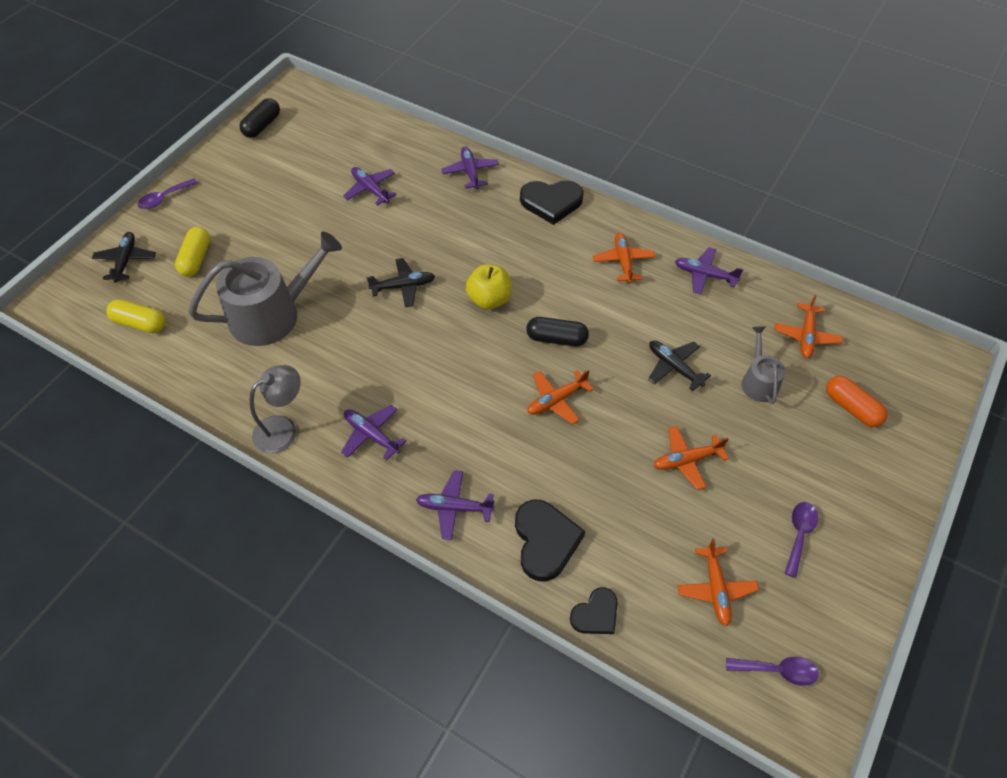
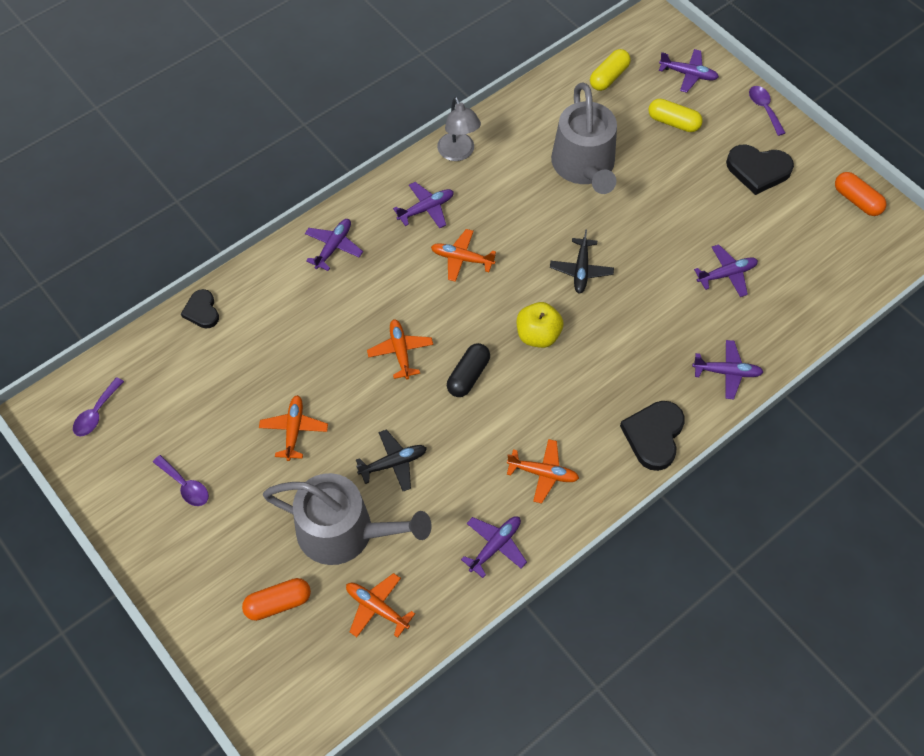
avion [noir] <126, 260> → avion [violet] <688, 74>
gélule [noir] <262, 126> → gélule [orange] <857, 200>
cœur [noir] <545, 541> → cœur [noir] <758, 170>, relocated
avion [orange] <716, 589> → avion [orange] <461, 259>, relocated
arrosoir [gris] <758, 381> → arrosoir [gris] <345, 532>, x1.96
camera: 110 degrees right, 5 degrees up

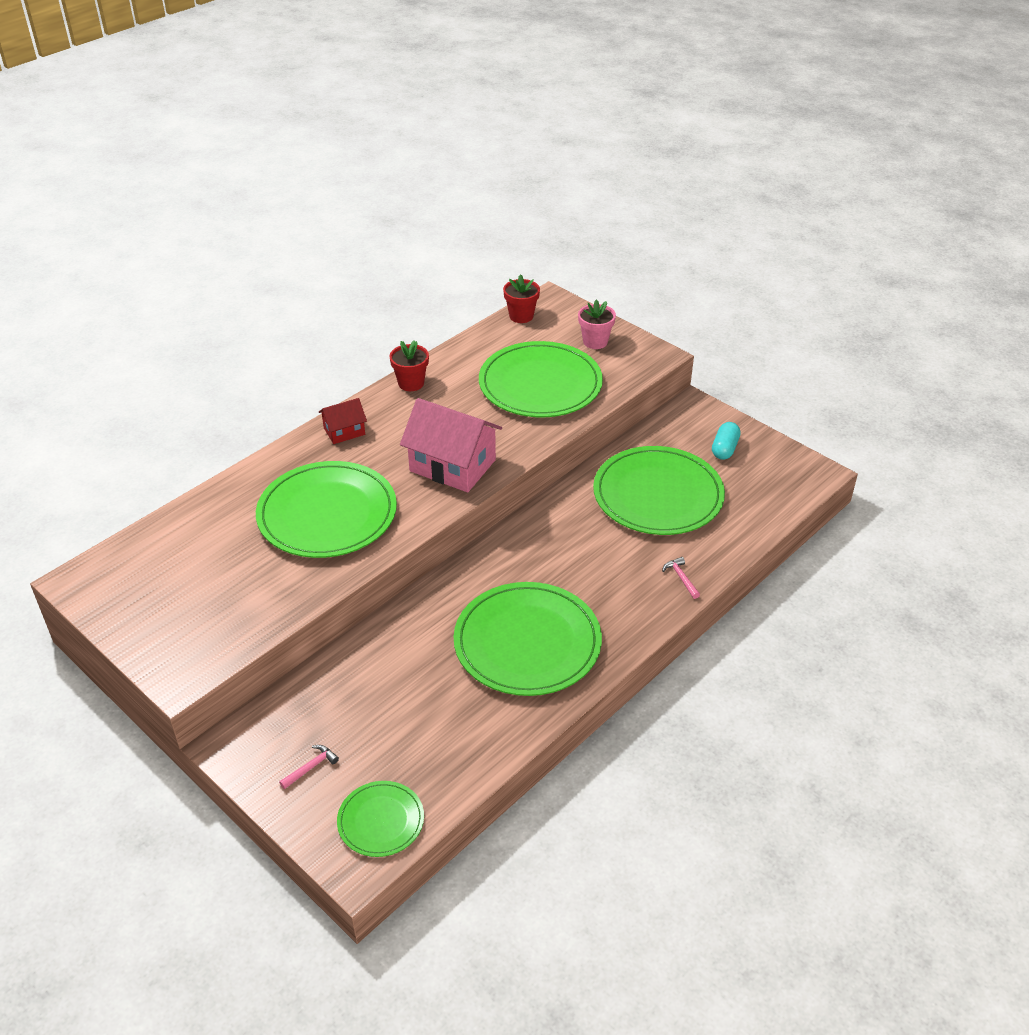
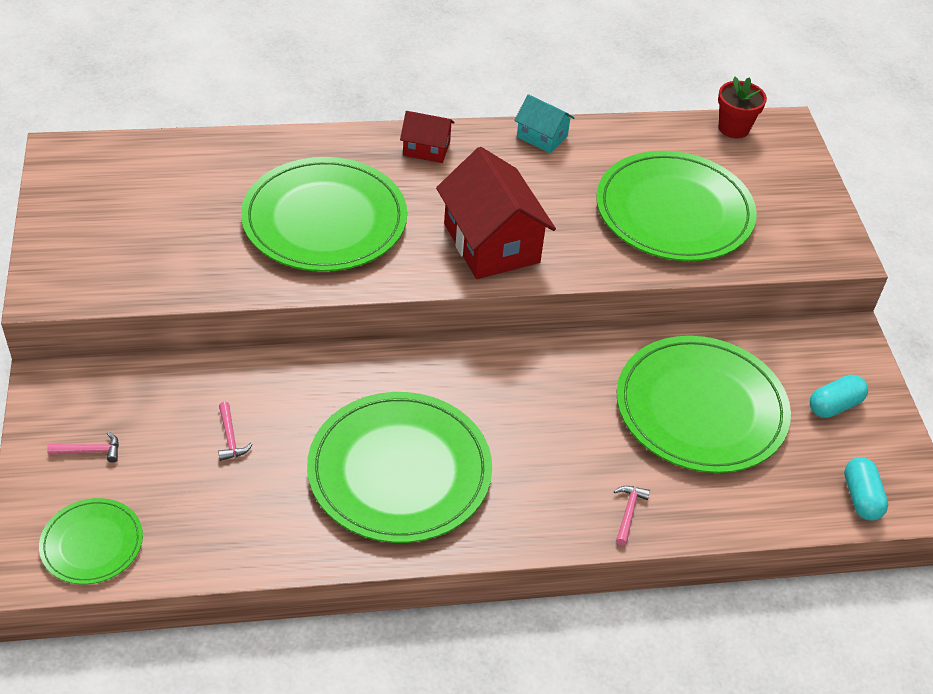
pot de fleurs [rouge] <411, 383> → maison [turquoise] <542, 137>
maison [rose] <452, 465> → maison [rouge] <491, 243>
pot de fleurs [rose] <595, 342> → -
- → marteau [rose] <230, 437>
- → gélule [turquoise] <861, 497>
camera: 35 degrees right, 5 degrees up

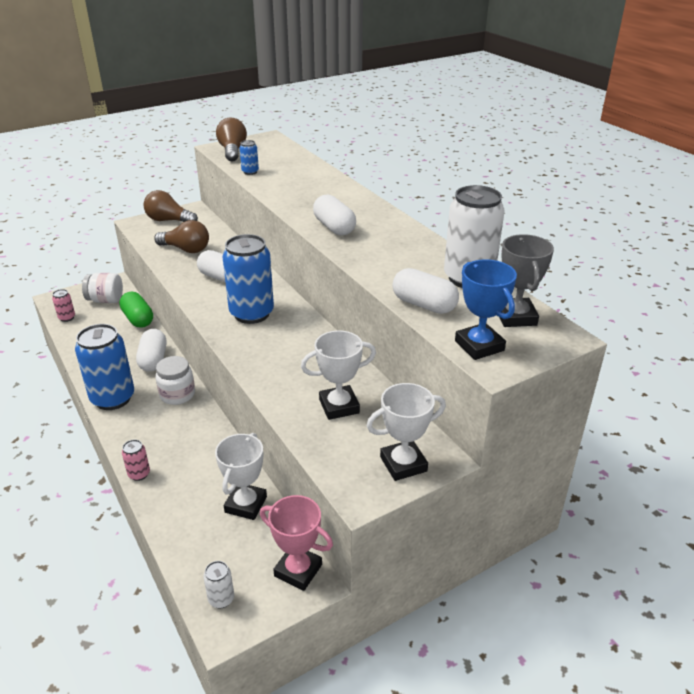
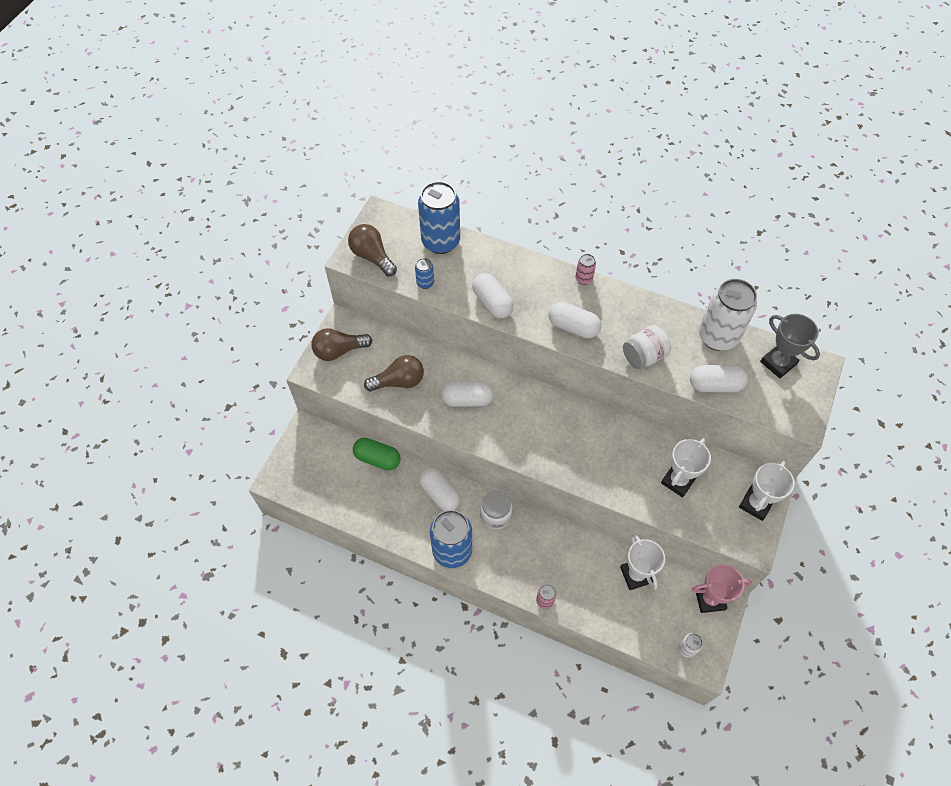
canette [rose] <67, 318> → canette [rose] <583, 279>, relocated
bocal [blanc] <106, 300> → bocal [blanc] <643, 356>, relocated
canette [bleu] <251, 314> → canette [bleu] <440, 241>, relocated
trophée [bleu] <479, 346> → -
- → gélule [blanc] <492, 303>
camera: 35 degrees left, 25 degrees up

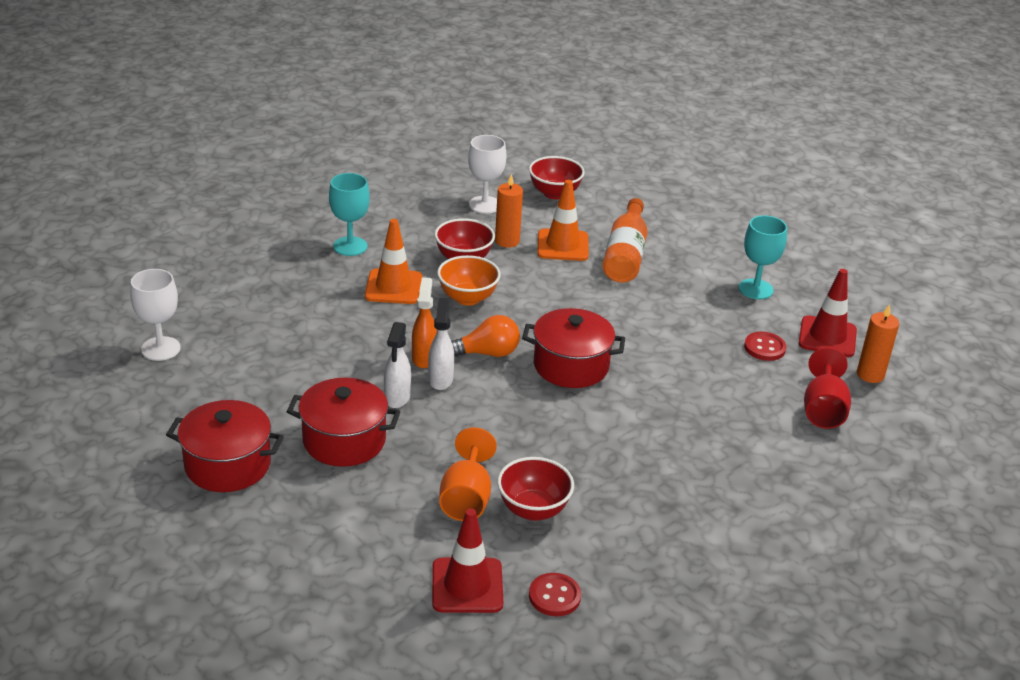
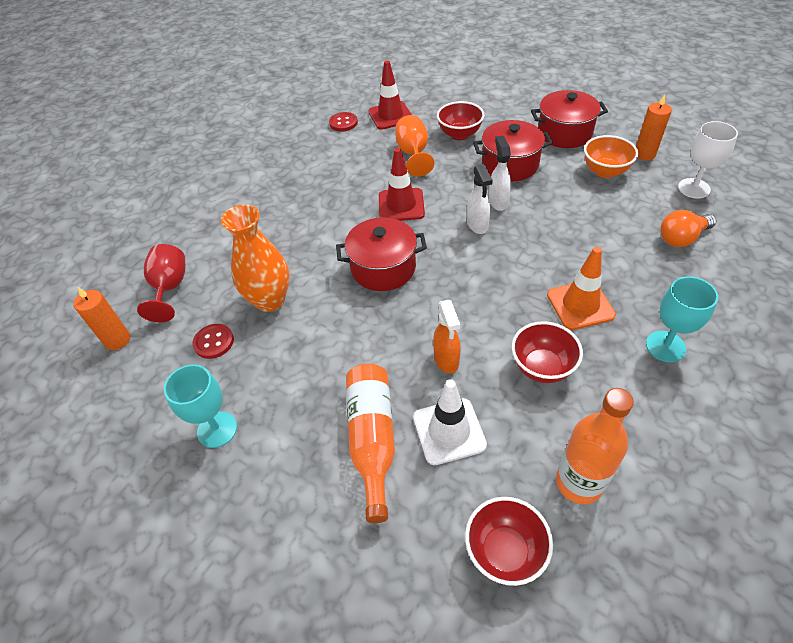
vaporisateur [orange] <424, 358> → vaporisateur [orange] <446, 360>, relocated
bol [orange] <467, 298> → bol [orange] <605, 171>, relocated
ampoule [orange] <487, 353> → ampoule [orange] <682, 238>, relocated
verre à pied [blanc] <485, 205> → bouteille [orange] <579, 482>
bougie [orange] <507, 241> → bougie [orange] <644, 154>, relocated
bol [rouge] <533, 509> → bol [rouge] <459, 135>, relocated
cône de chantier [orange] <562, 245> → cône de chantier [blanc] <449, 431>
cône de chantier [rouge] <827, 337> → cône de chantier [rouge] <401, 205>, relocated
- → vase [orange] <270, 300>
camera: 170 degrees right, 15 degrees up

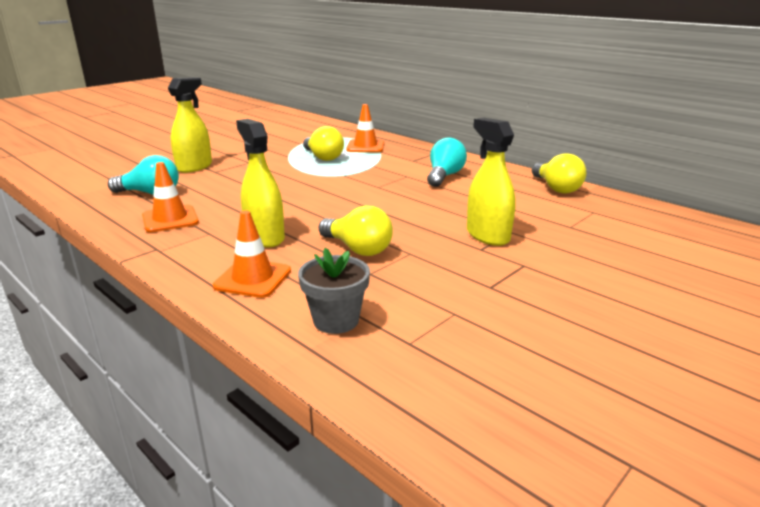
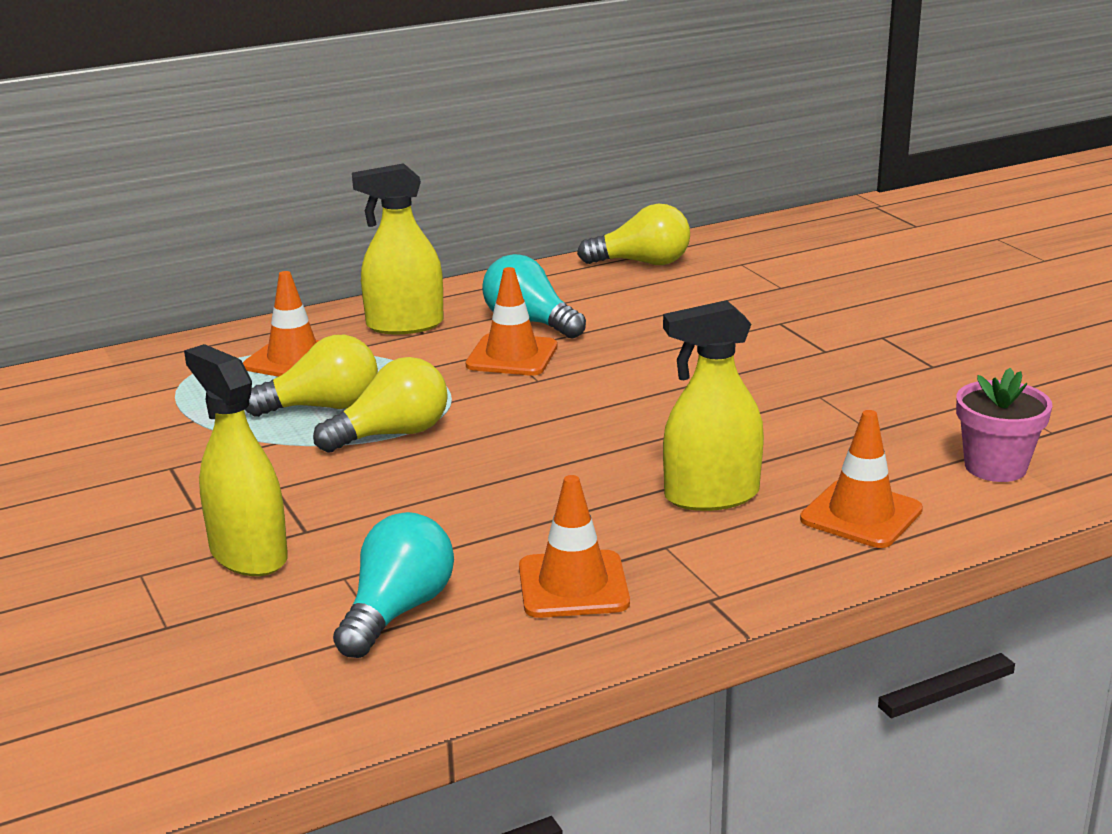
pot de fleurs [gris] <336, 320> → pot de fleurs [rose] <995, 467>
ampoule [jaune] <358, 249> → ampoule [jaune] <392, 434>, relocated
vaporisateur [jaune] <487, 235> → vaporisateur [jaune] <404, 325>, relocated
- → cône de chantier [orange] <512, 356>
camera: 70 degrees left, 0 degrees up

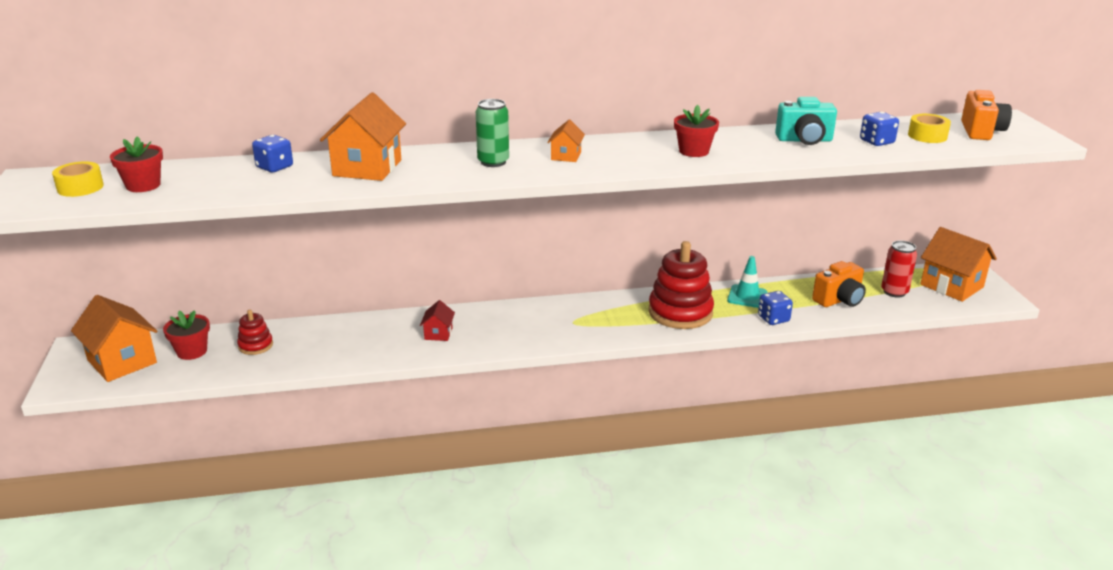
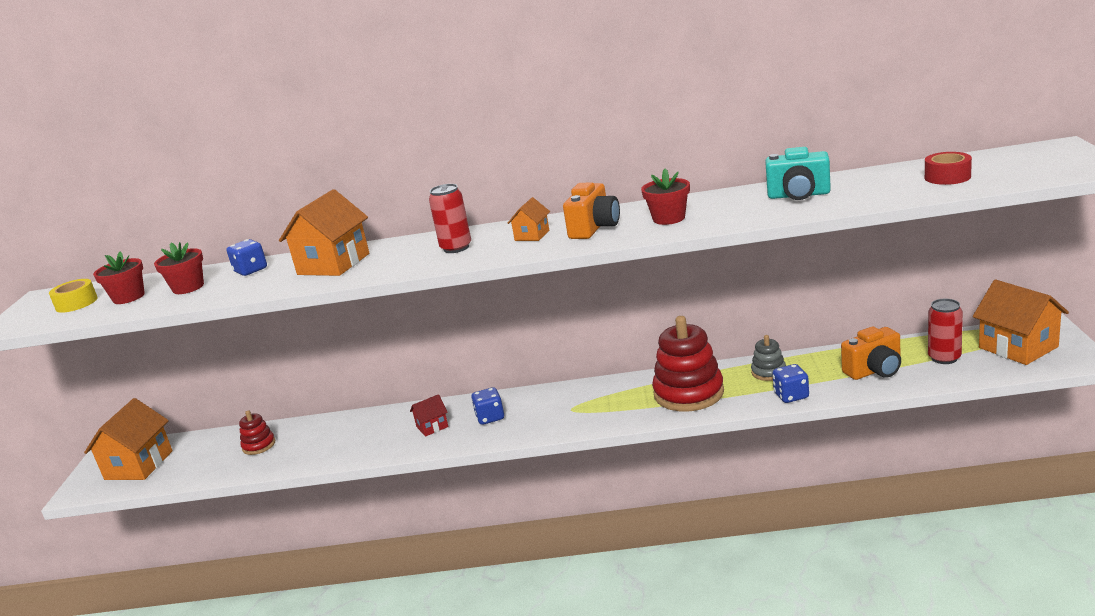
maison [orange] <122, 361> → maison [orange] <139, 465>, 45 degrees clockwise
pot de fleurs [rouge] <192, 351> → pot de fleurs [rouge] <188, 287>, relocated
maison [rouge] <438, 333> → maison [rouge] <432, 427>, 45 degrees clockwise
canette [vert] <493, 162> → canette [rouge] <456, 248>
cône de chantier [turquoise] <747, 296> → jouet à empiler [gris] <768, 372>
dé [bleu] <876, 142> → dé [bleu] <490, 417>, relocated
ruban adhésif [jaune] <927, 136> → ruban adhésif [rouge] <947, 177>
appareil photo [orange] <981, 131> → appareil photo [orange] <594, 228>, relocated
camera: 15 degrees right, 5 degrees down

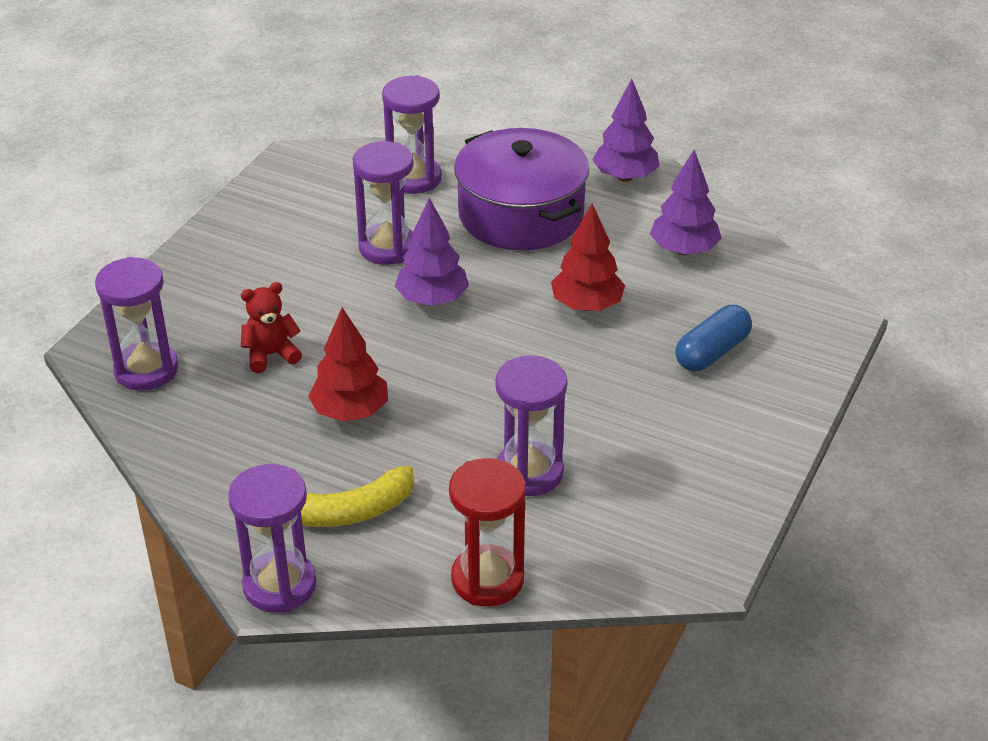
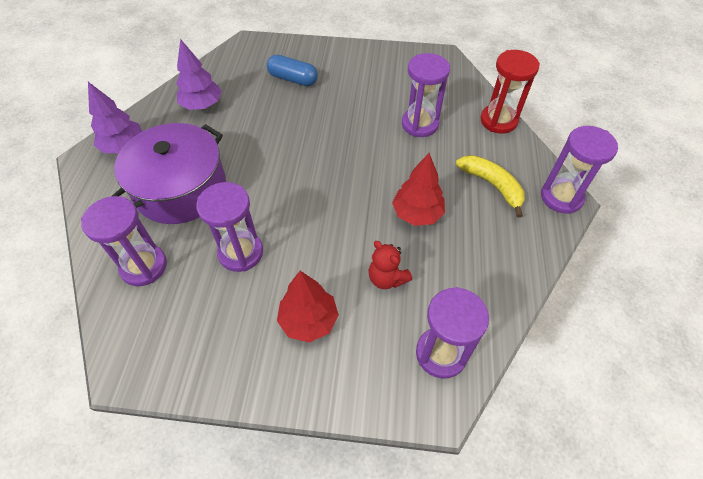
arbre [violet] <432, 299> → -
arbre [rouge] <587, 305> → arbre [rouge] <309, 320>, relocated
camera: 110 degrees left, 15 degrees up

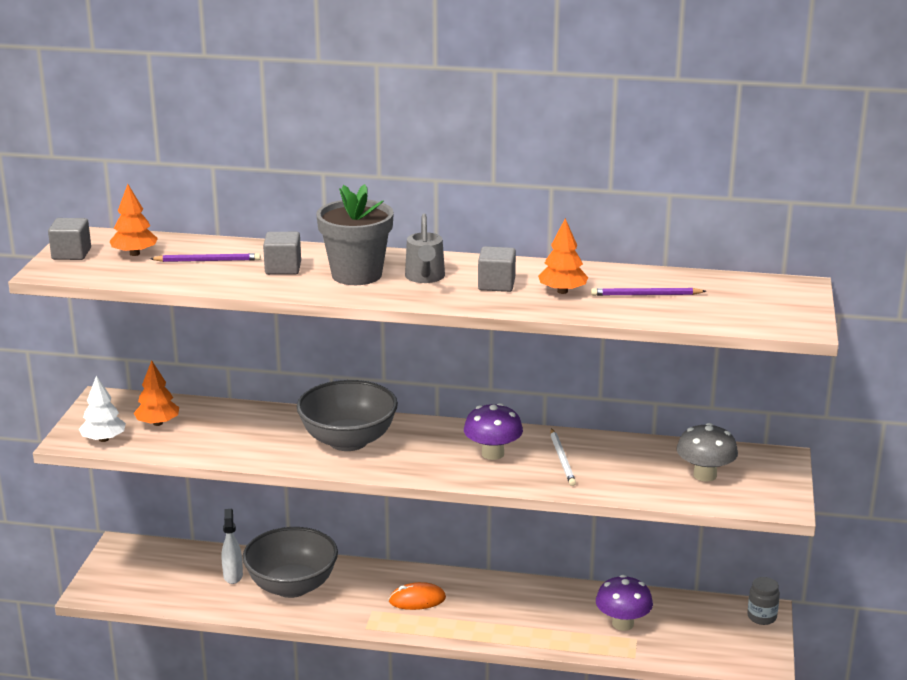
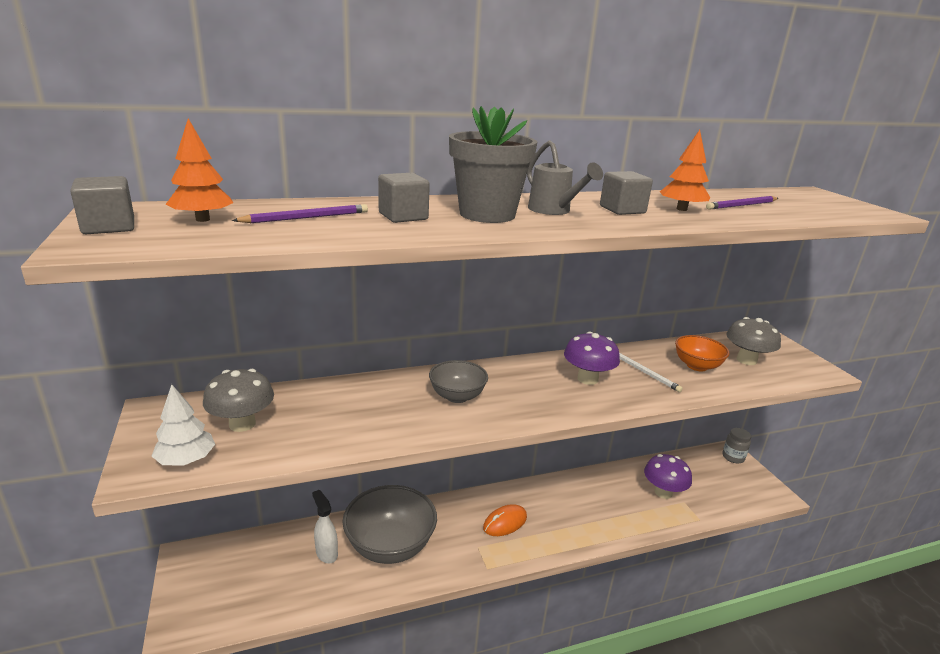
arbre [orange] <158, 423> → champignon [gris] <242, 424>
bol [gris] <348, 441> → bol [gris] <457, 396>, x0.58
- → bol [orange] <697, 366>
camera: 30 degrees left, 0 degrees up

